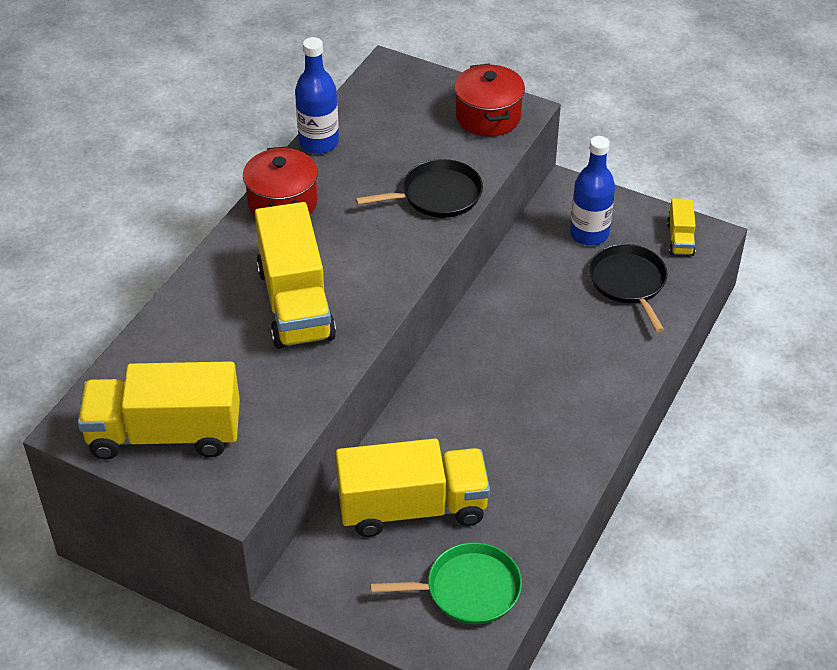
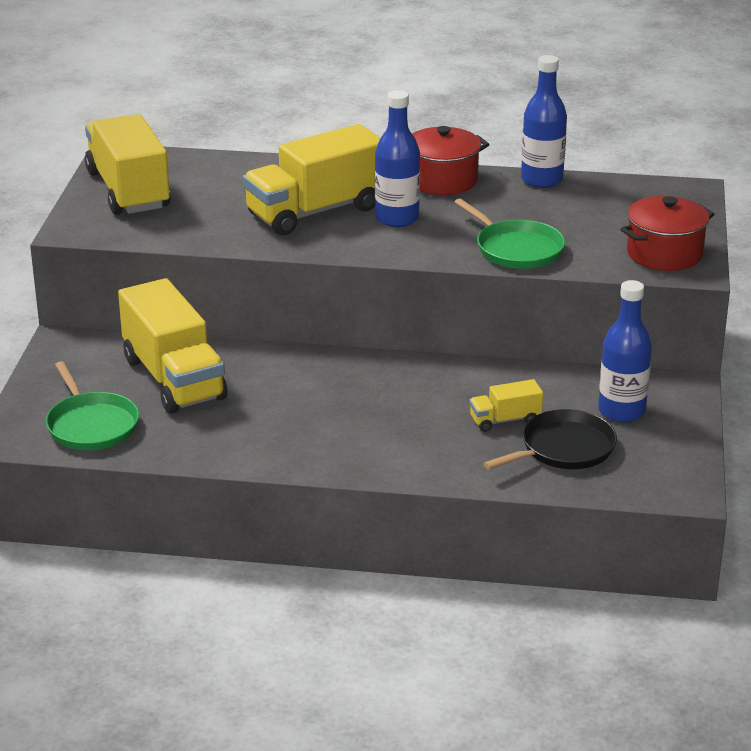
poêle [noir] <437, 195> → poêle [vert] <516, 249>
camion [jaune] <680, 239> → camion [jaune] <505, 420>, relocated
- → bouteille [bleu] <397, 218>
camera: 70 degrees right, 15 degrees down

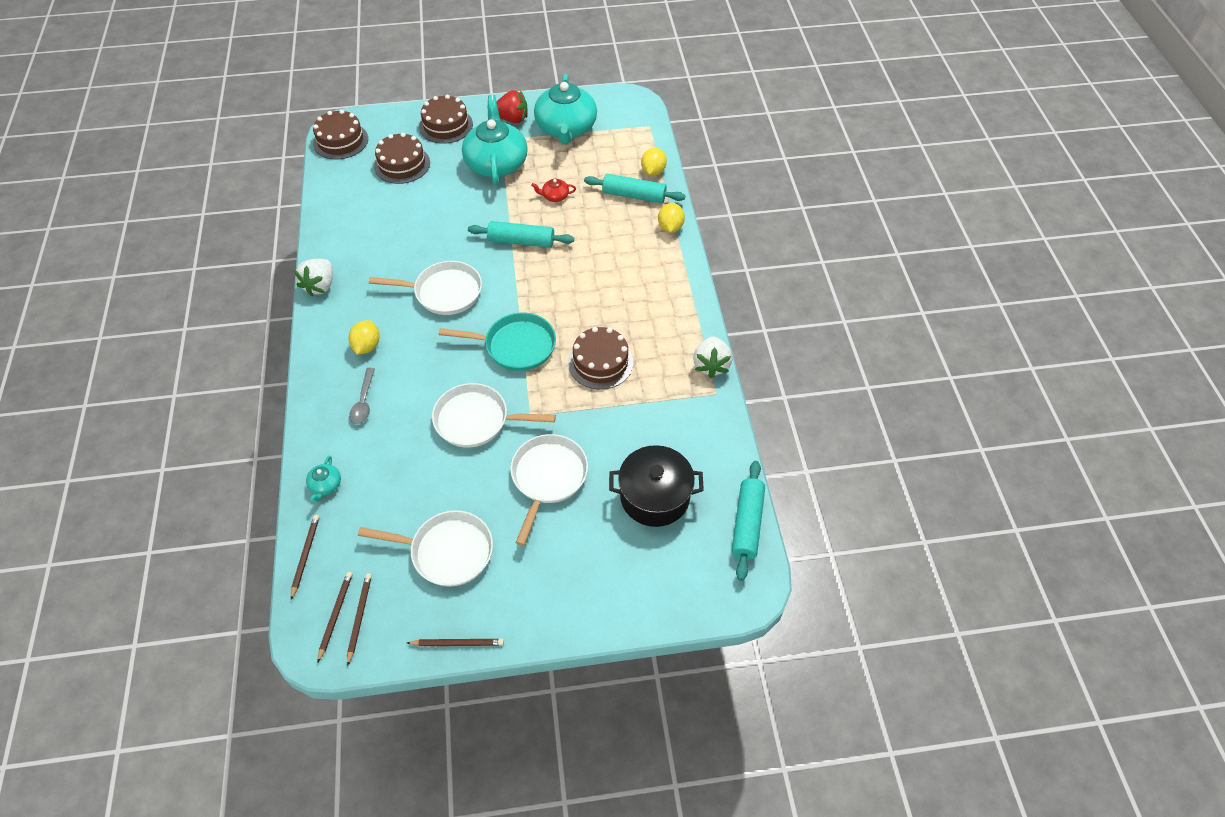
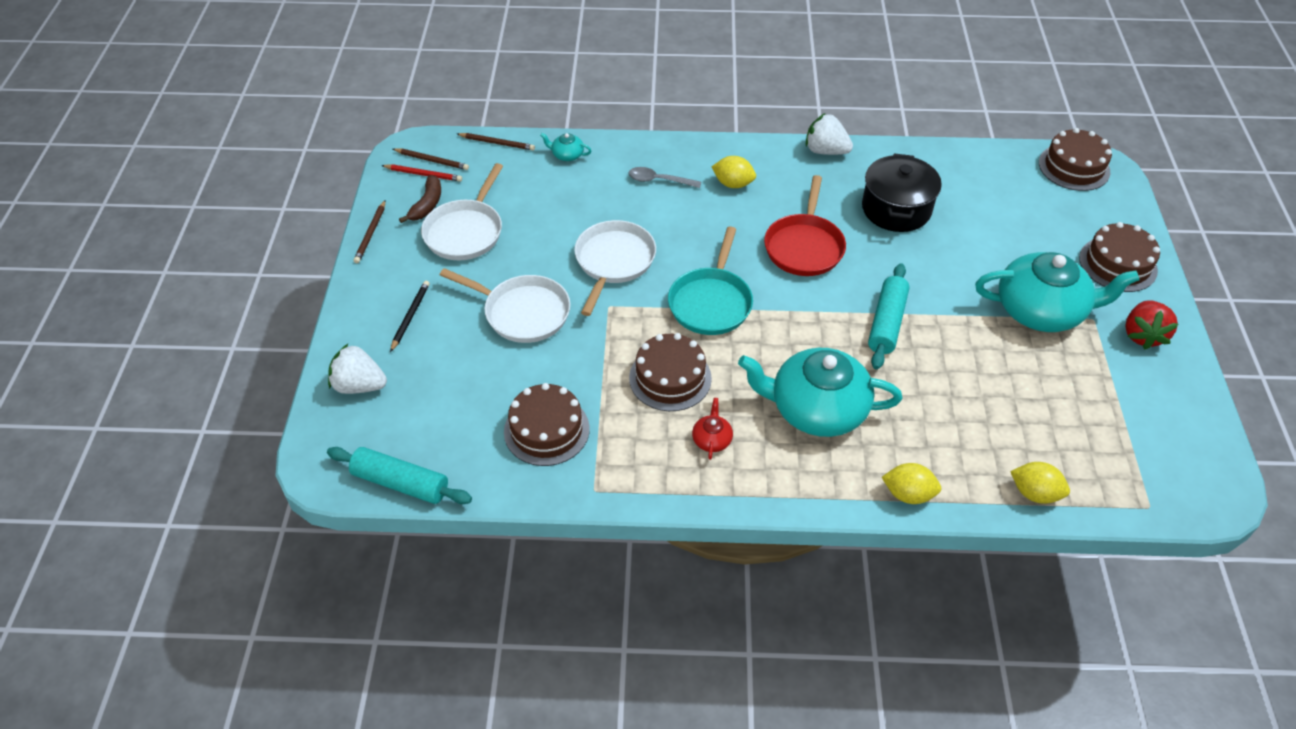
crayon [marron] <359, 617> → crayon [rouge] <423, 174>
poêle [blanc] <444, 292> → poêle [rouge] <804, 246>
gâteau [marron] <402, 164> → gâteau [marron] <546, 430>, relocated
théière [rouge] <555, 196> → théière [rouge] <712, 439>, relocated
théière [turquoise] <566, 128> → théière [turquoise] <816, 409>, relocated
rouleau à pâtisserie [turquoise] <634, 195> → -
marmite [noir] <655, 497> → marmite [noir] <896, 209>, relocated
fraise [blanc] <711, 365> → fraise [blanc] <359, 385>, relocated
- → crayon [noir] <410, 316>
- → banane [marron] <427, 204>
camera: 100 degrees right, 5 degrees down

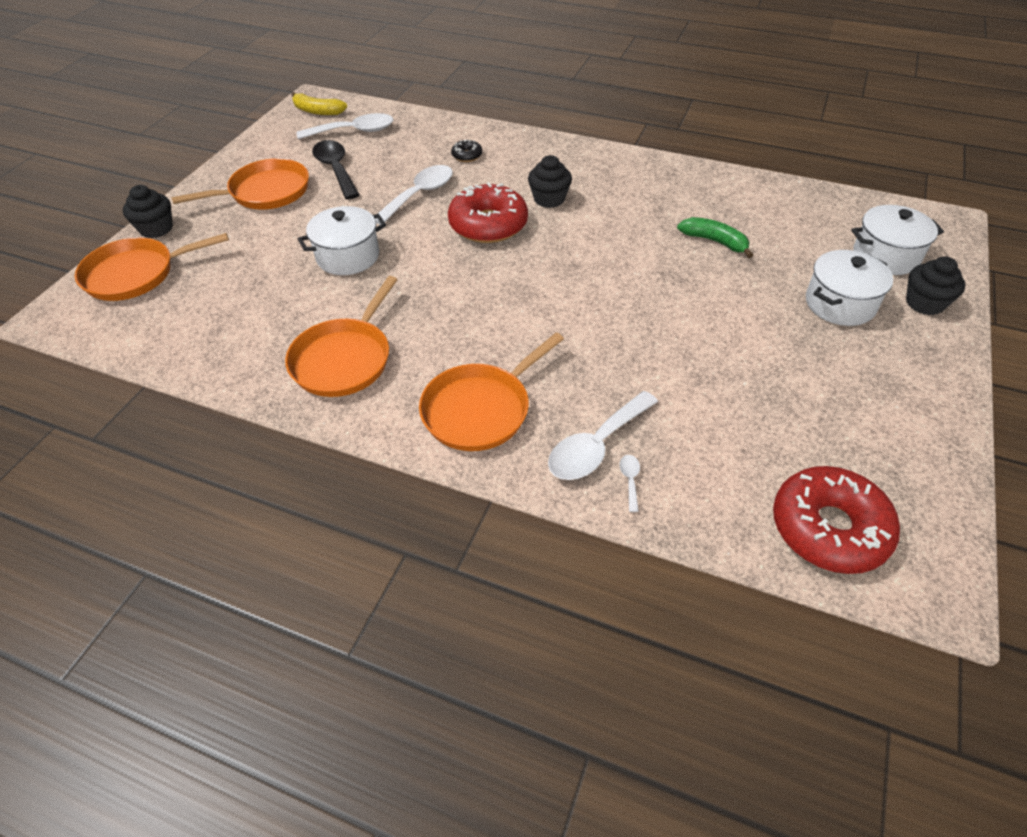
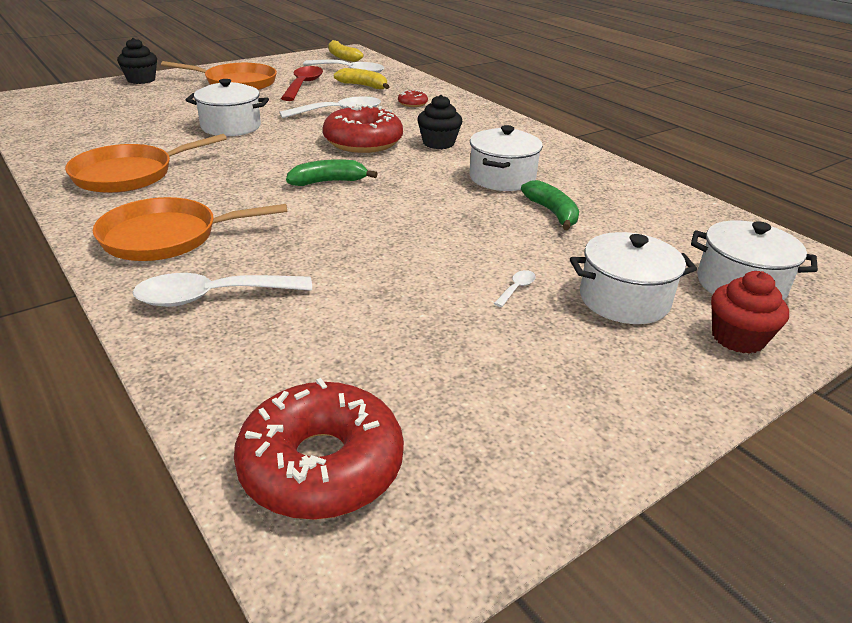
poêle [orange] <136, 274> → -
cuillère [noir] <336, 169> → cuillère [rouge] <303, 85>
beignet [noir] <467, 155> → beignet [rouge] <412, 103>
cuillère [blanc] <630, 480> → cuillère [blanc] <516, 288>, relocated
muffin [noir] <924, 303> → muffin [rouge] <737, 338>
- → banane [vert] <328, 182>
- → banane [jaune] <363, 86>
- → marmite [blanc] <502, 178>
camera: 30 degrees right, 15 degrees down

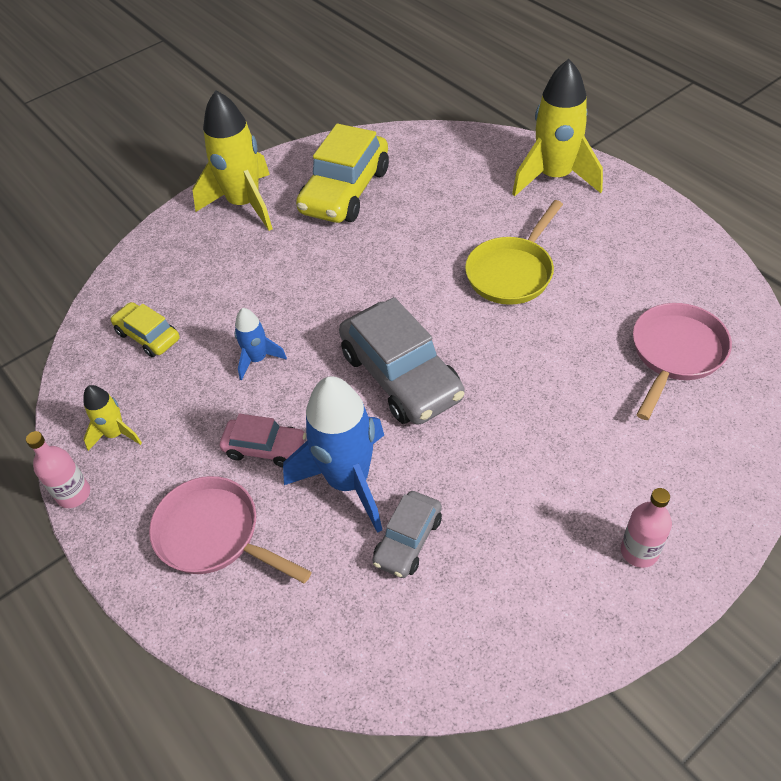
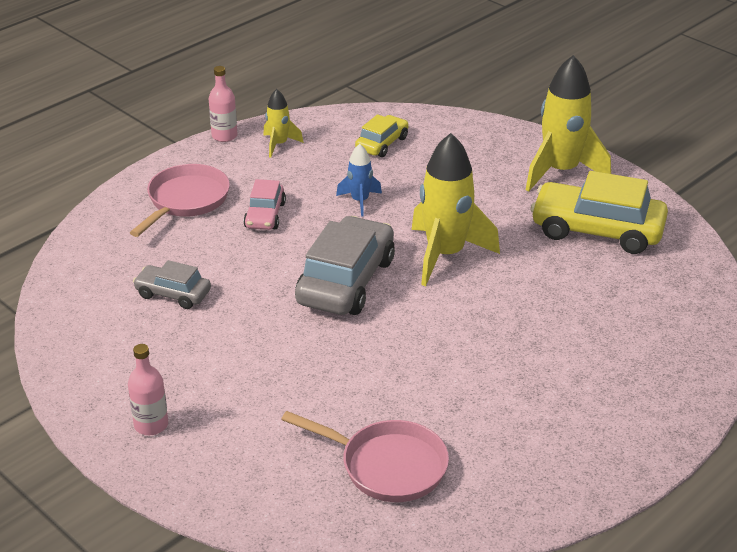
fusée [bleu] <348, 481> → -
voiture [gris] <401, 375> → voiture [gris] <346, 281>, 150 degrees clockwise
poêle [jaune] <512, 272> → -
fusée [jaune] <554, 177> → fusée [jaune] <445, 255>, relocated
camera: 80 degrees right, 15 degrees down

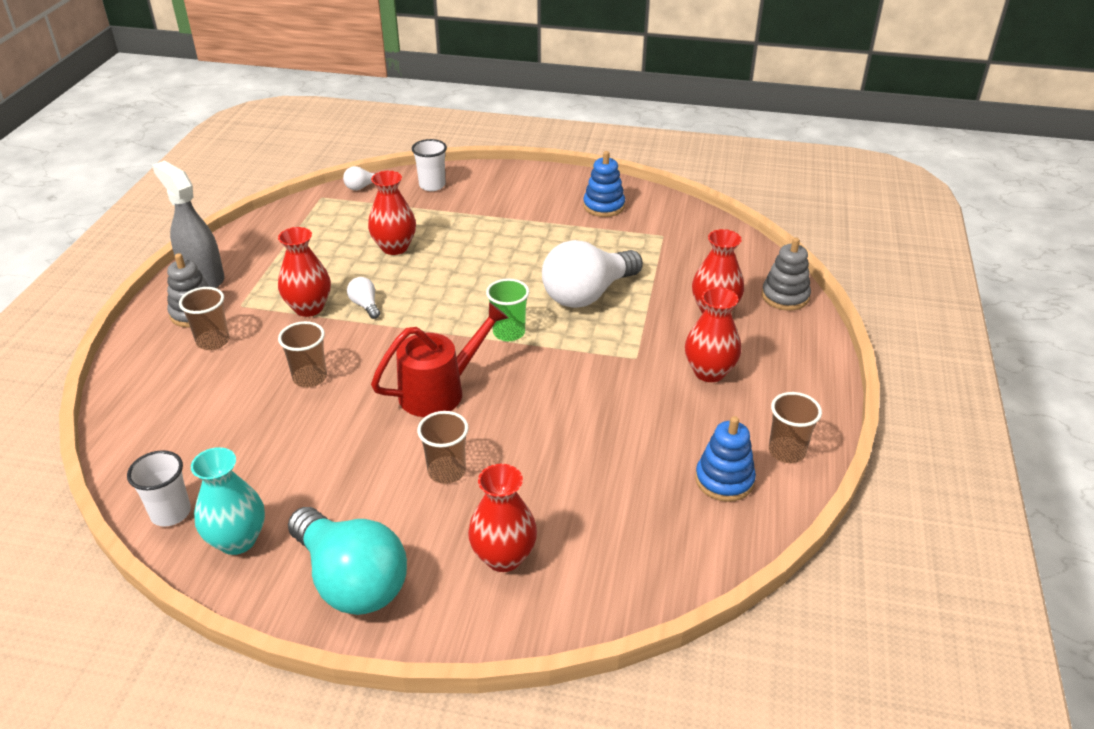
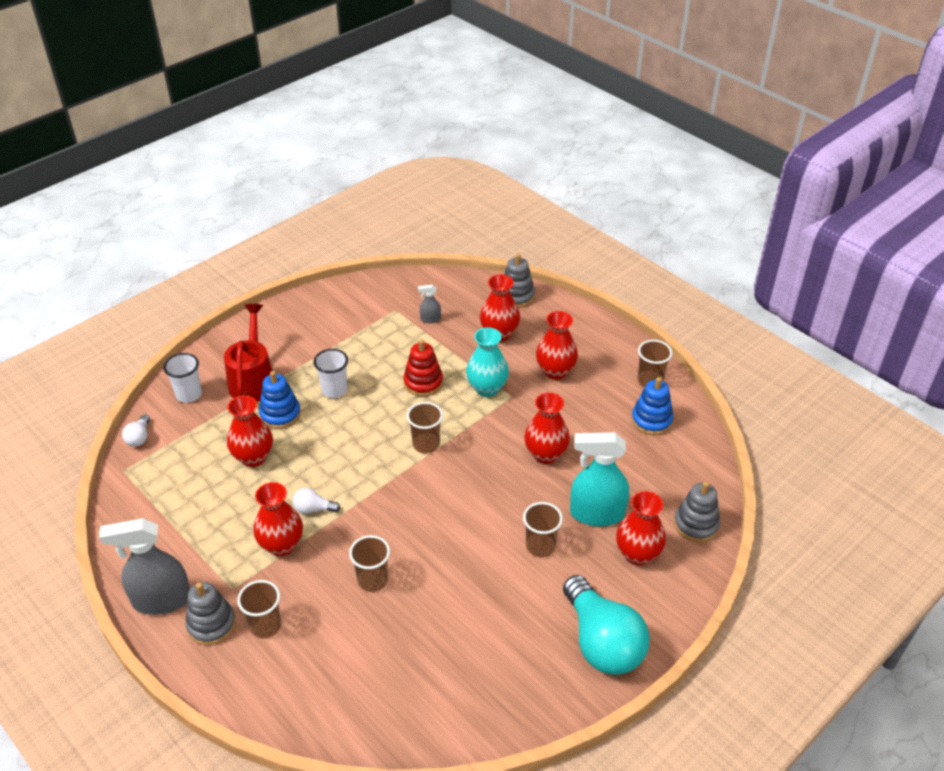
gobelet [blanc] <171, 513> → gobelet [blanc] <334, 390>, relocated
vase [turquoise] <237, 540> → vase [turquoise] <487, 388>, relocated
ampoule [turquoise] <351, 580> → ampoule [turquoise] <602, 642>, 75 degrees clockwise
arrosoir [rouge] <440, 390> → arrosoir [rouge] <253, 379>, relocated
gobelet [vert] <509, 333> → gobelet [marron] <426, 444>
ampoule [blanc] <587, 294> → jouet à empiler [rouge] <423, 382>
jouet à empiler [bleu] <604, 206> → jouet à empiler [bleu] <280, 414>, relocated
- → vaporisateur [gris] <430, 319>
- → vase [rouge] <545, 454>
- → vaporisateur [turquoise] <596, 513>
- → jouet à empiler [gris] <696, 524>
camera: 55 degrees left, 5 degrees up

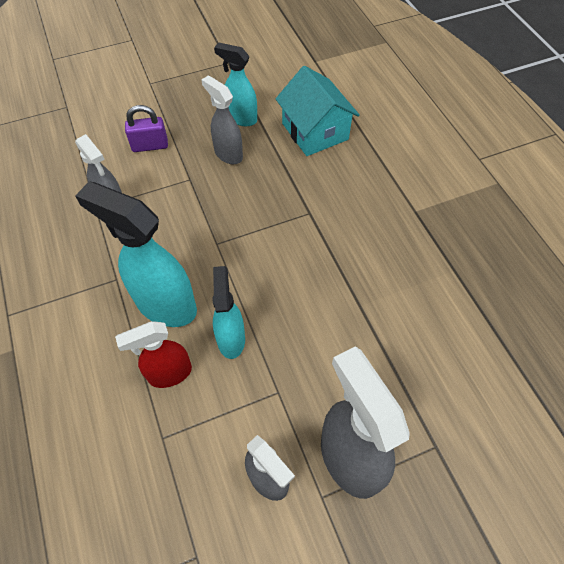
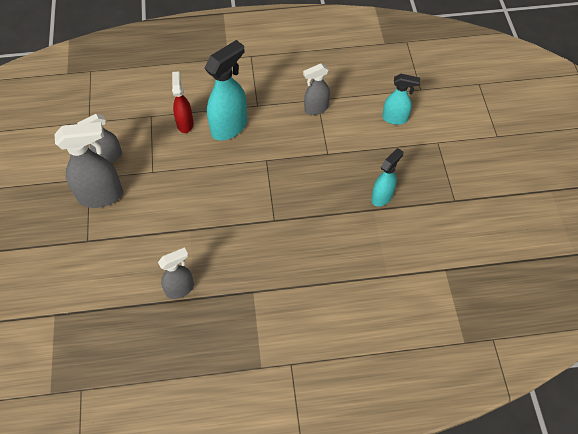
cadenas [violet] <150, 146> → -
vaporisateur [gris] <228, 154> → vaporisateur [gris] <180, 289>, relocated
vaporisateur [turquoise] <231, 339> → vaporisateur [turquoise] <395, 118>, relocated
maison [turquoise] <315, 131> → -
camera: 105 degrees right, 0 degrees up

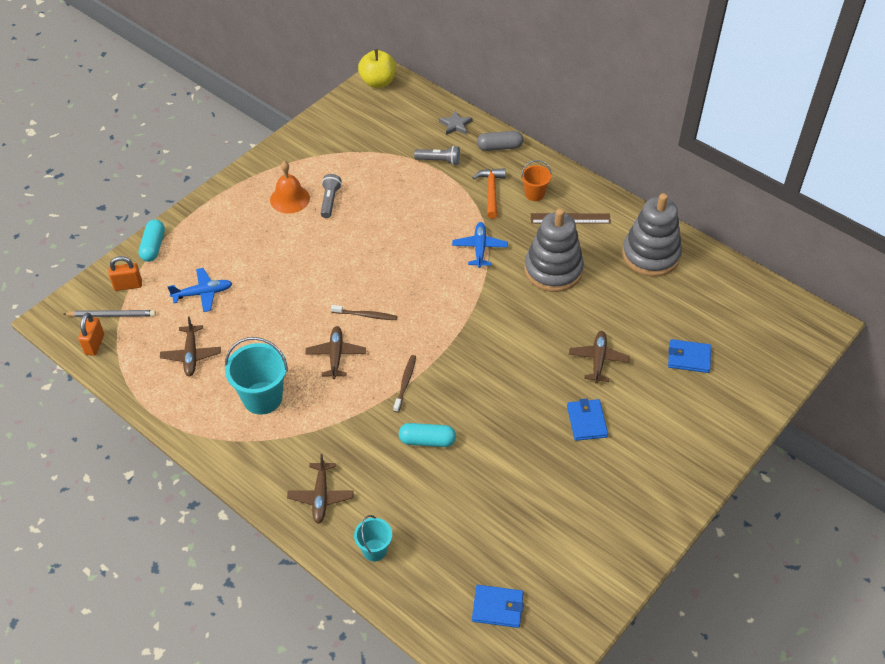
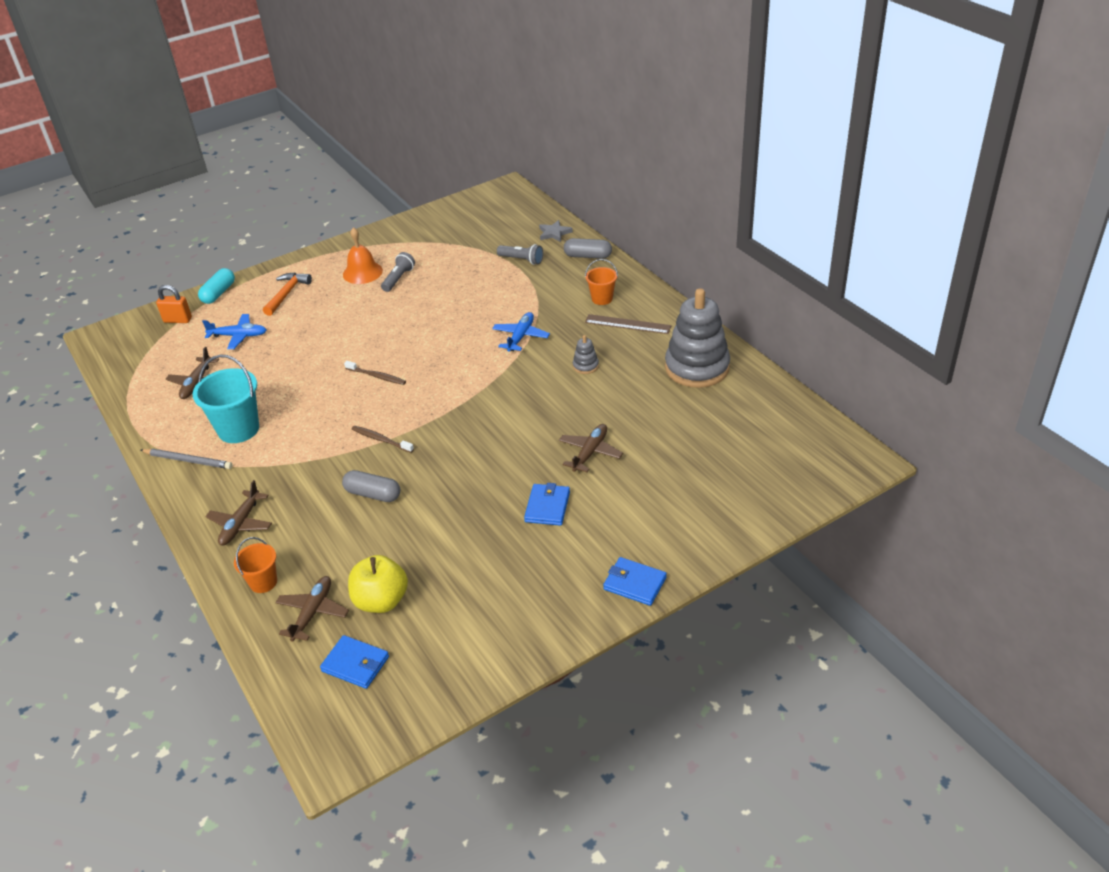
crayon [gris] <112, 315> → crayon [gris] <188, 460>, relocated
cadenas [orange] <94, 344> → -
avion [marron] <336, 355> → avion [marron] <313, 612>, relocated
seau [turquoise] <374, 550> → seau [orange] <263, 582>
pomme [jaune] <378, 82> → pomme [jaune] <381, 601>, relocated
brosse à dents [marron] <405, 383> → brosse à dents [marron] <381, 439>, 90 degrees counterclockwise
gélule [turquoise] <427, 440> → gélule [gris] <373, 494>
marteau [orange] <491, 192> → marteau [orange] <287, 294>, relocated
jouet à empiler [gris] <553, 270> → jouet à empiler [gris] <585, 366>, x0.41
portefeuille [bleu] <689, 358> → portefeuille [bleu] <635, 583>, relocated
camera: 20 degrees right, 10 degrees down

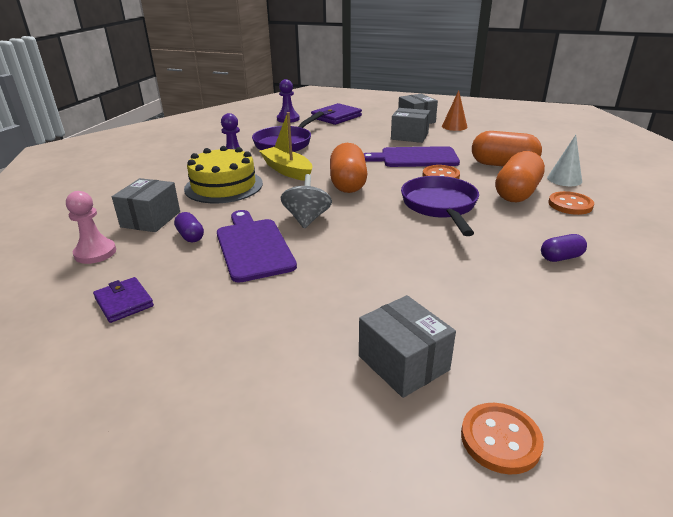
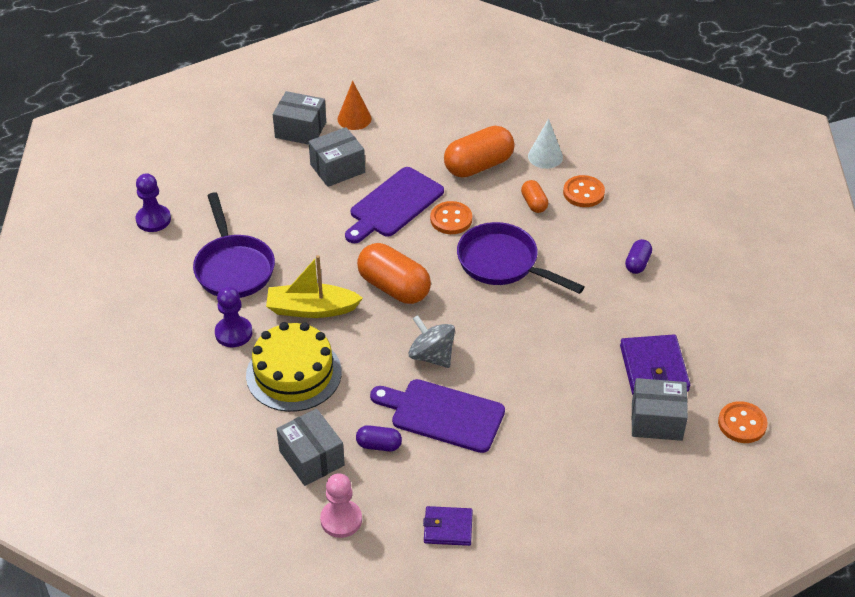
portefeuille [violet] <336, 117> → portefeuille [violet] <654, 368>, relocated
gélule [orange] <516, 193> → gélule [orange] <534, 203>, x0.51
camera: 50 degrees left, 15 degrees up

